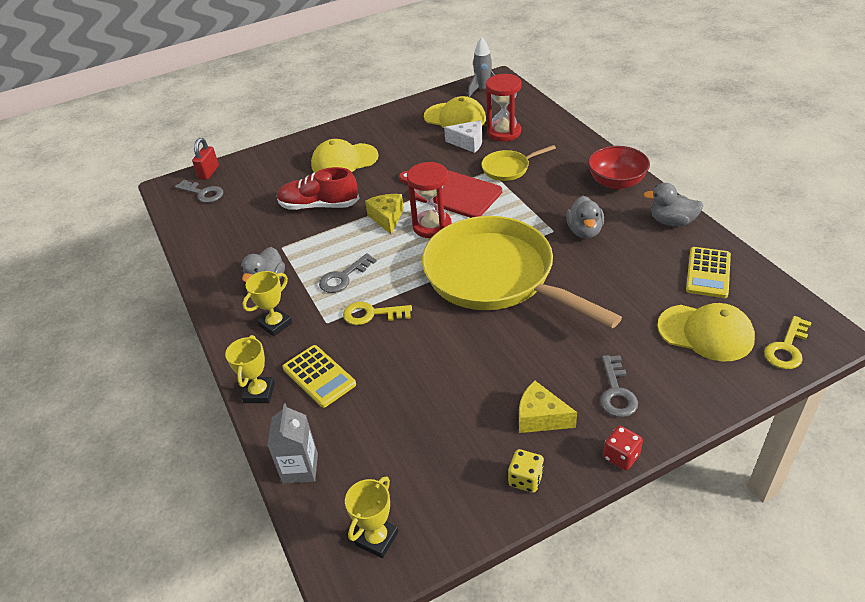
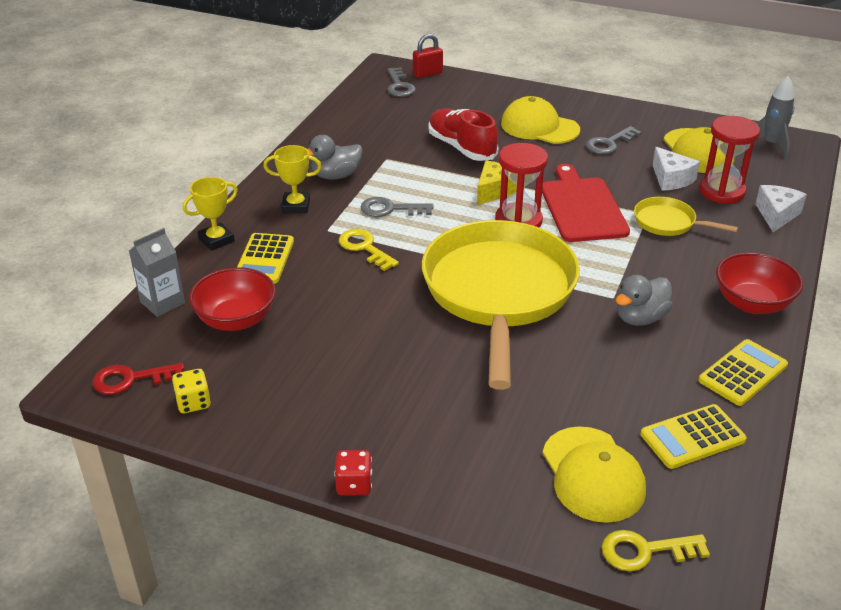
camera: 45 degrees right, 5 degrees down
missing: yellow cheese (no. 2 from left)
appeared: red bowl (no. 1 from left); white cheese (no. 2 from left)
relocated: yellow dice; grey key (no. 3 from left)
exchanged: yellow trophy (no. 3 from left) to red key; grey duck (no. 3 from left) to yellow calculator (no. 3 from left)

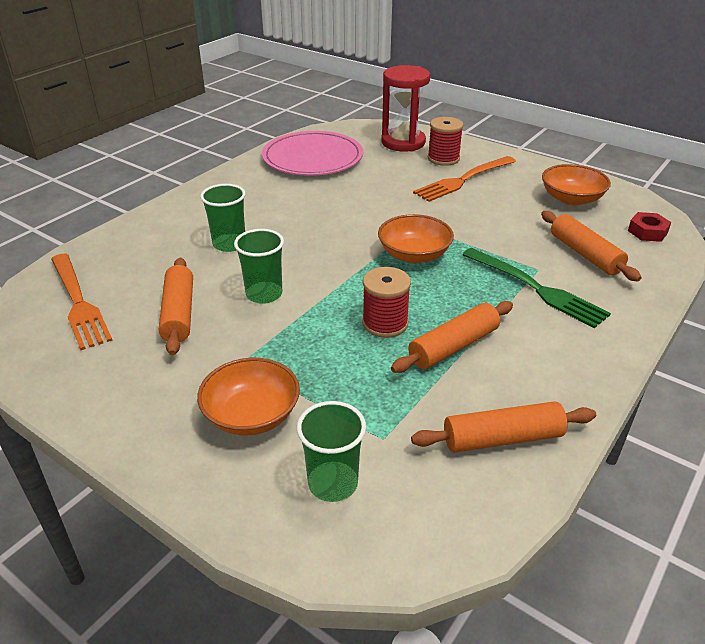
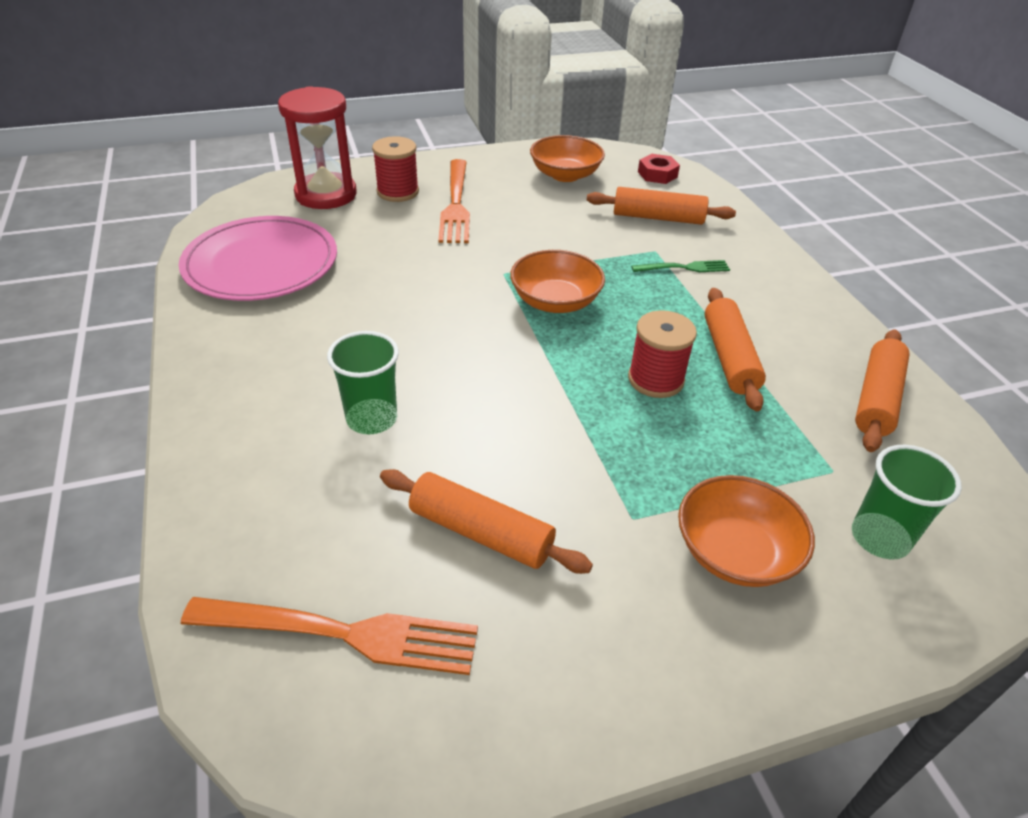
camera: 55 degrees left, 5 degrees up
missing: green cup (no. 2 from left)
size: green fork x0.55

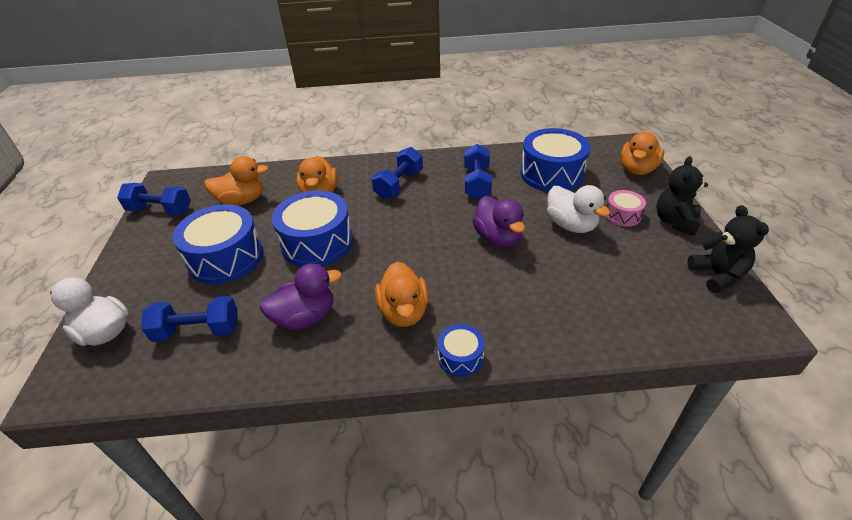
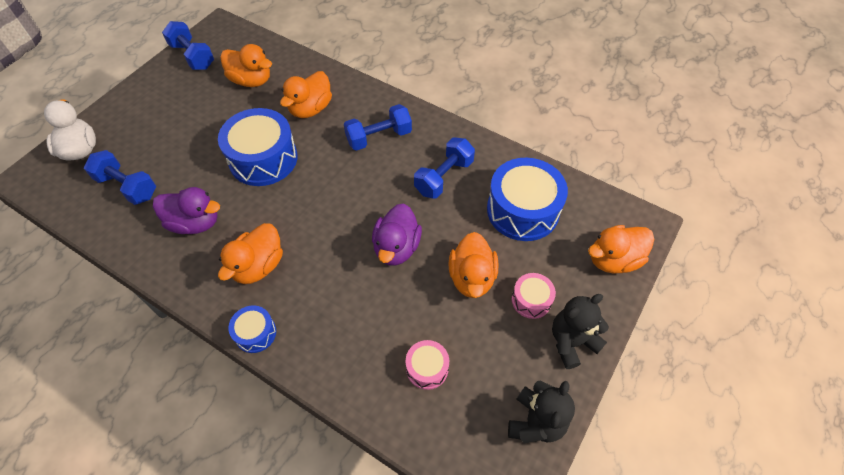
camera: 35 degrees right, 15 degrees up
missing: blue drum (no. 1 from left)
appeared: pink drum (no. 1 from left)
colour: white duck (no. 2 from left) to orange duck (no. 4 from left)

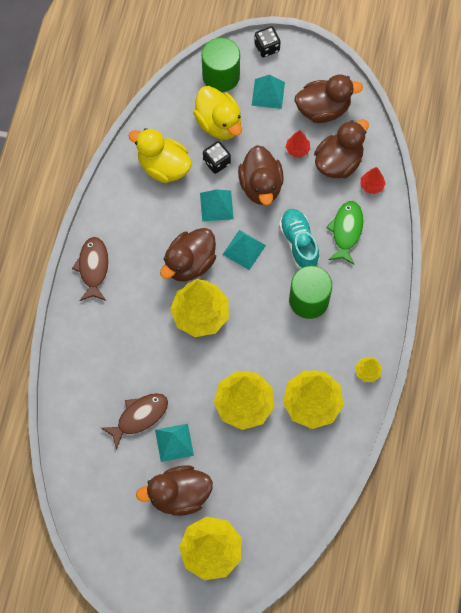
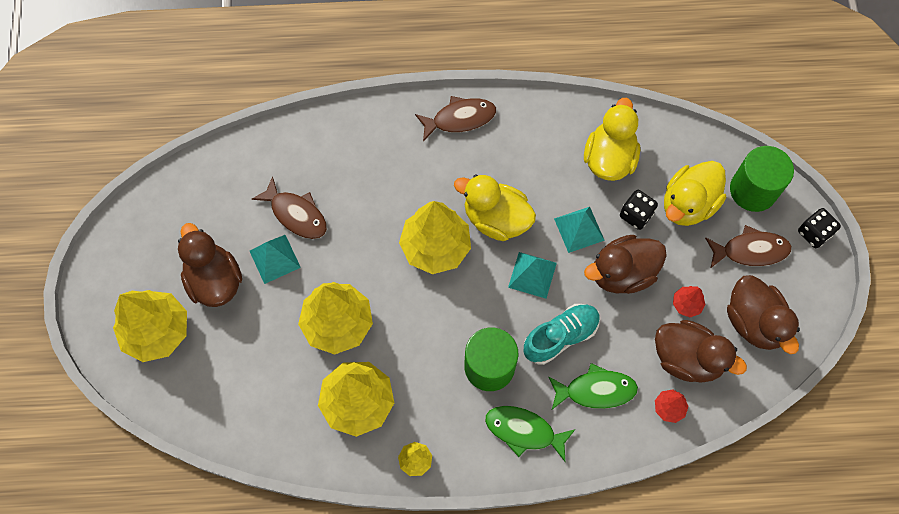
camera: 75 degrees right, 0 degrees up
appeared: green fish (no. 1 from left)
exchanged: turquoise pyramid (no. 4 from left) to brown fish (no. 3 from left)
colour: brown duck (no. 2 from left) to yellow duck (no. 1 from left)

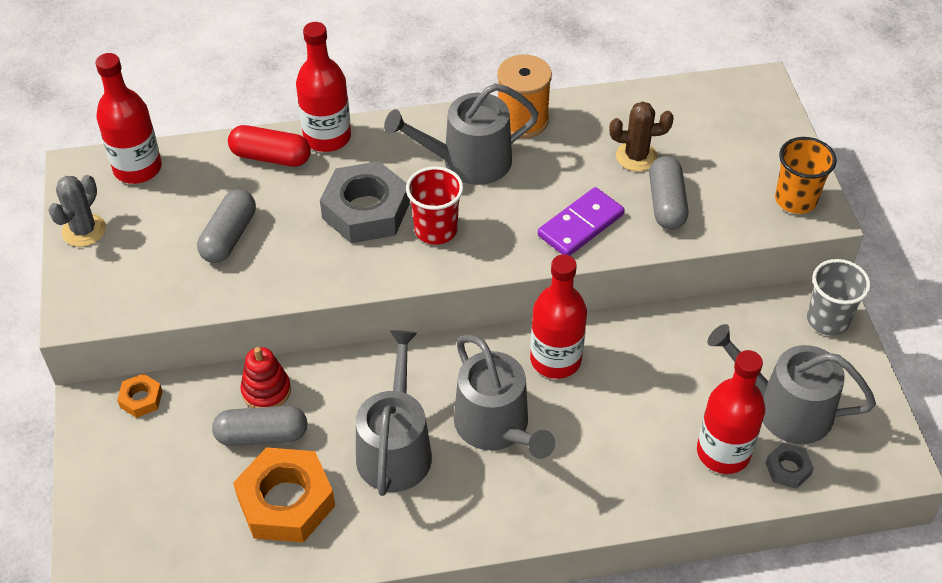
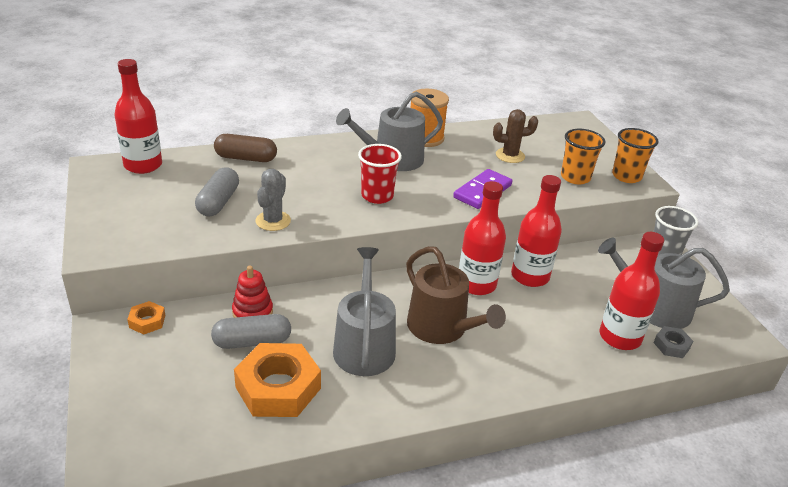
camera: 10 degrees left, 15 degrees down
missing: grey nut (no. 1 from left); grey capsule (no. 3 from left)
appeared: orange cup (no. 1 from left)
relocated: grey cactus; red bottle (no. 2 from left in the first image) to red bottle (no. 3 from left)
colour: red capsule to brown capsule; grey watering can (no. 3 from left) to brown watering can

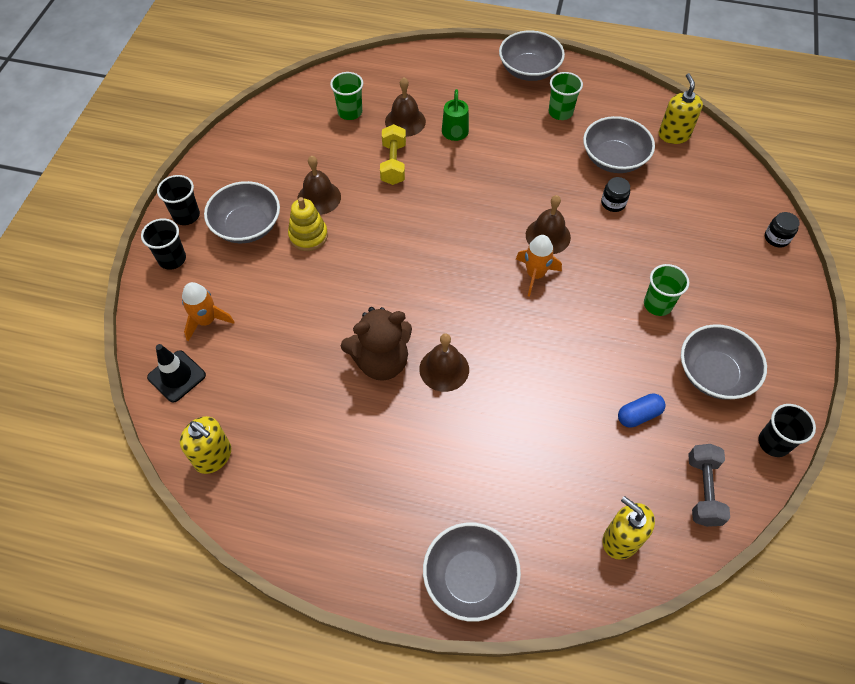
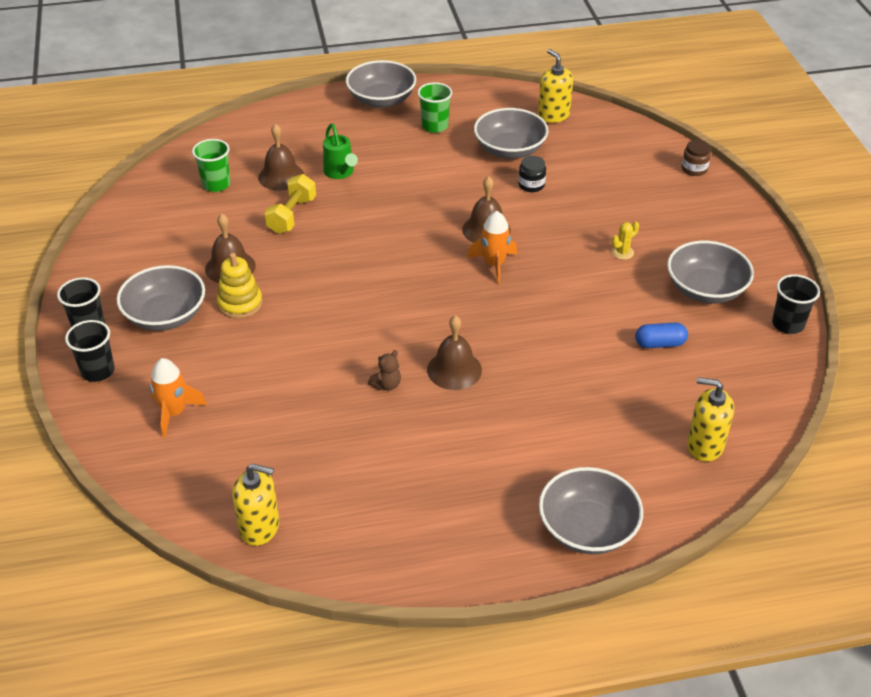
camera: 25 degrees left, 15 degrees down
missing: black traffic cone; grey dumbbell
exchanged: green cup (no. 3 from left) to yellow cactus
colour: black jar (no. 2 from left) to brown jar
spun: yellow dumbbell 45 degrees clockwise; blue capsule 45 degrees clockwise
size: brown teddy bear x0.43

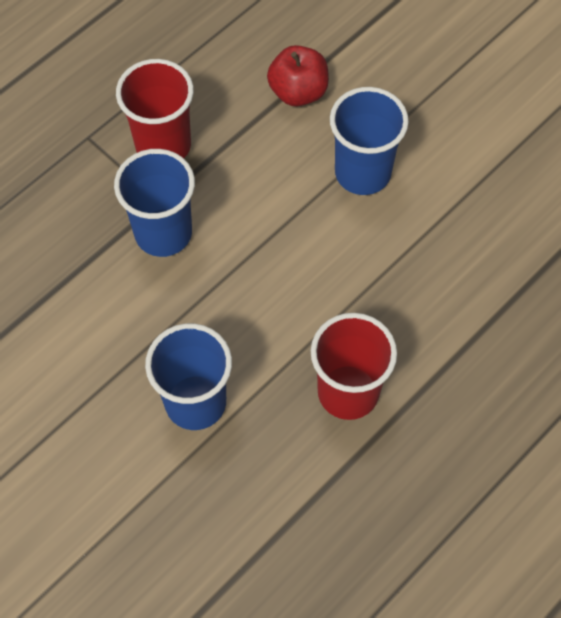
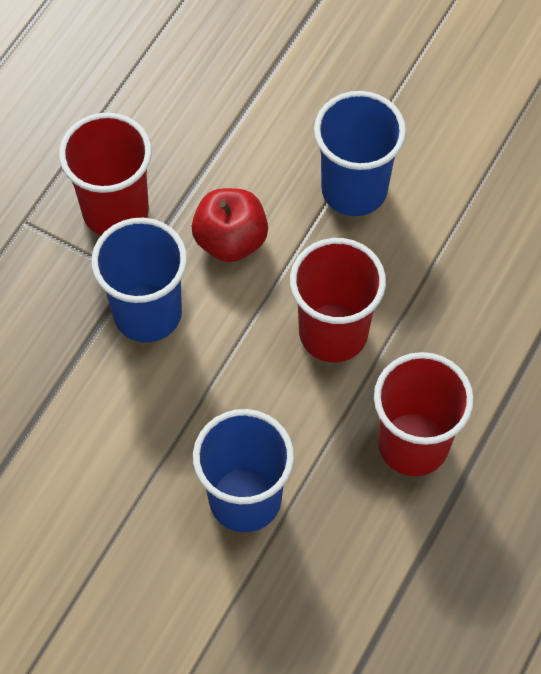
camera: 15 degrees left, 0 degrees up
appeared: red cup (no. 2 from left)
relocated: red apple

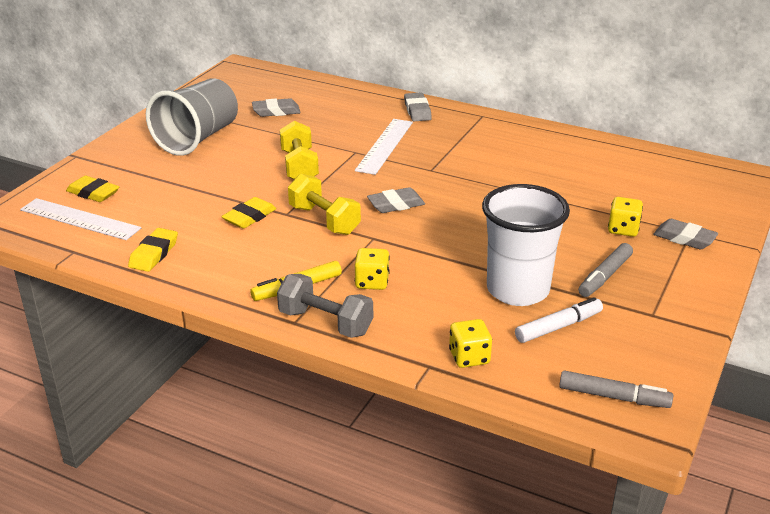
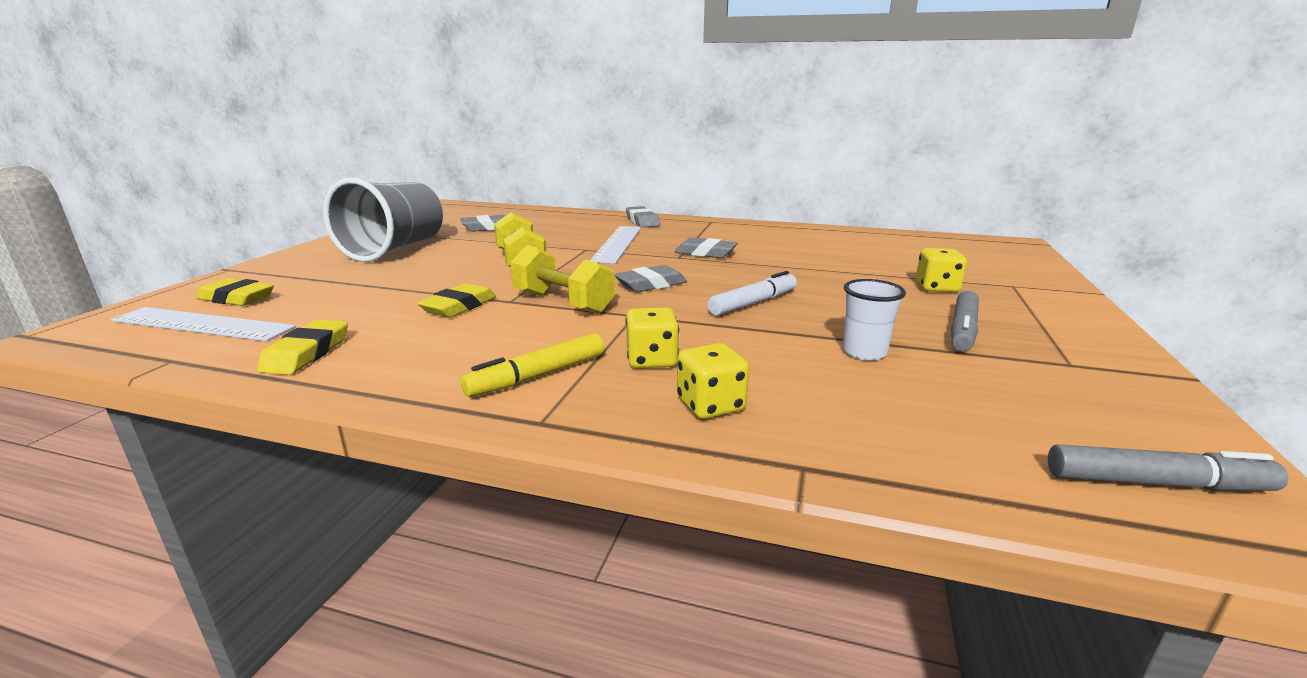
camera: 10 degrees left, 10 degrees down
missing: grey dumbbell
relocated: grey eraser (no. 4 from left); yellow dice (no. 2 from left); white marker
size: white cup x0.47

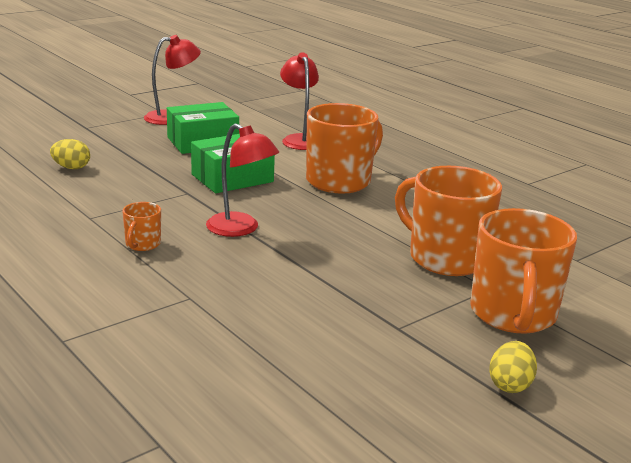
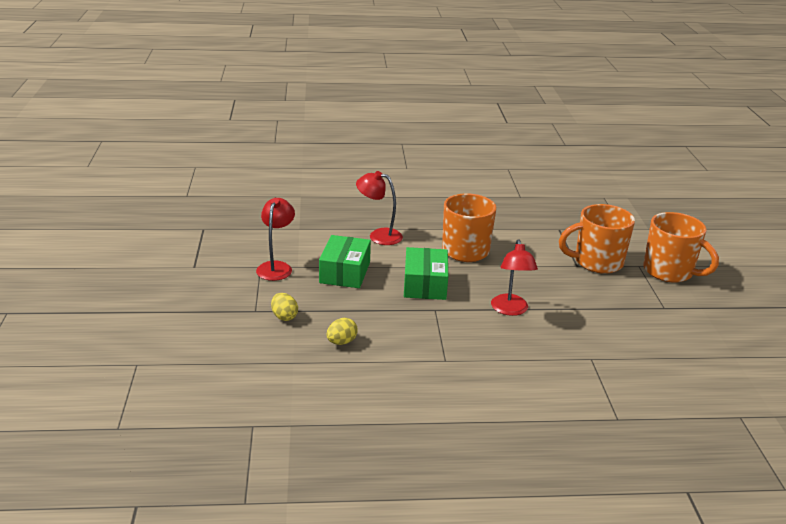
camera: 55 degrees left, 5 degrees up
missing: orange mug (no. 1 from left)
relocated: yellow egg (no. 2 from left in the first image) to yellow egg (no. 1 from left)
spun: red lamp (no. 2 from left in the first image) 105 degrees clockwise

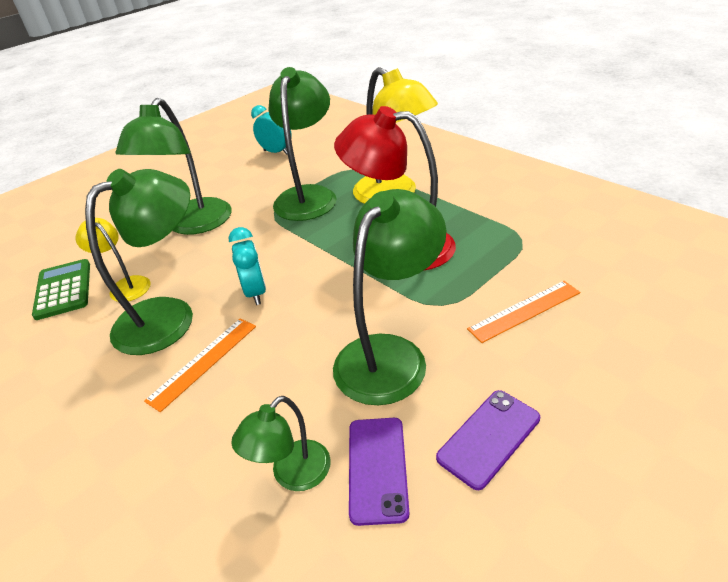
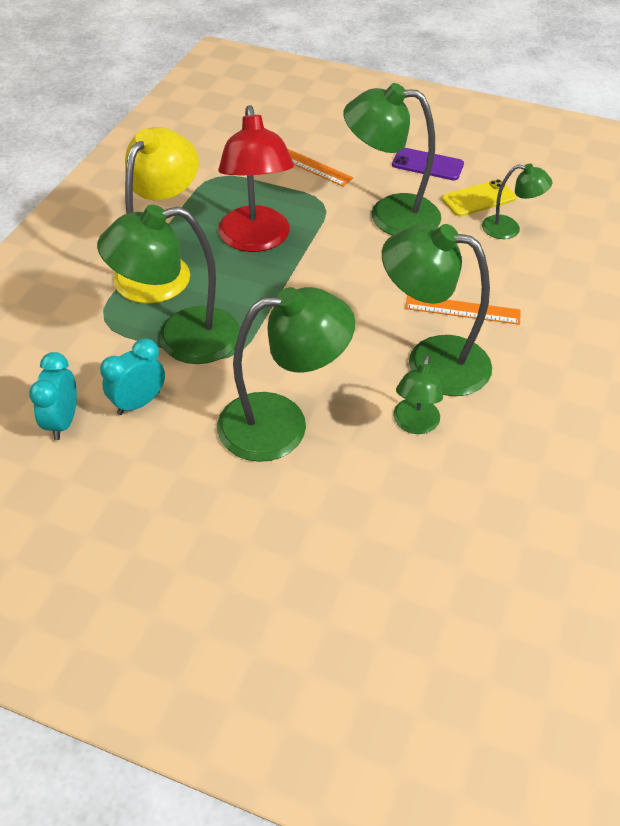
camera: 120 degrees left, 10 degrees up
missing: green calculator
relocated: turquoise clock (no. 1 from left in the first image) to turquoise clock (no. 2 from left)
colour: yellow lamp (no. 1 from left) to green lamp (no. 4 from left); purple phone (no. 1 from left) to yellow phone

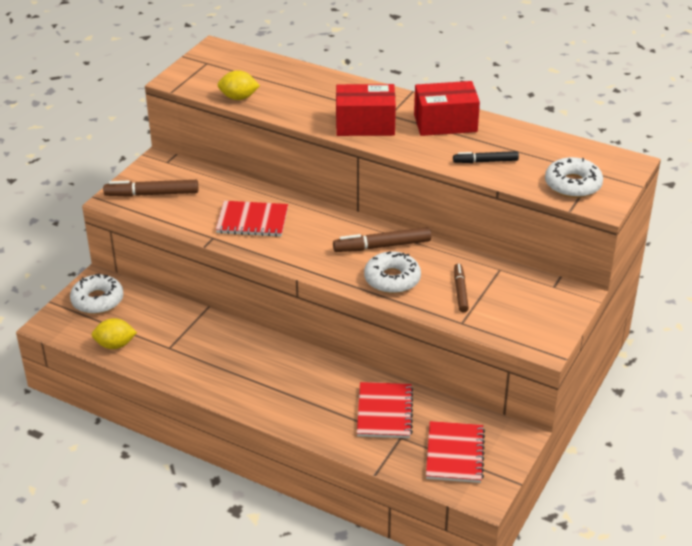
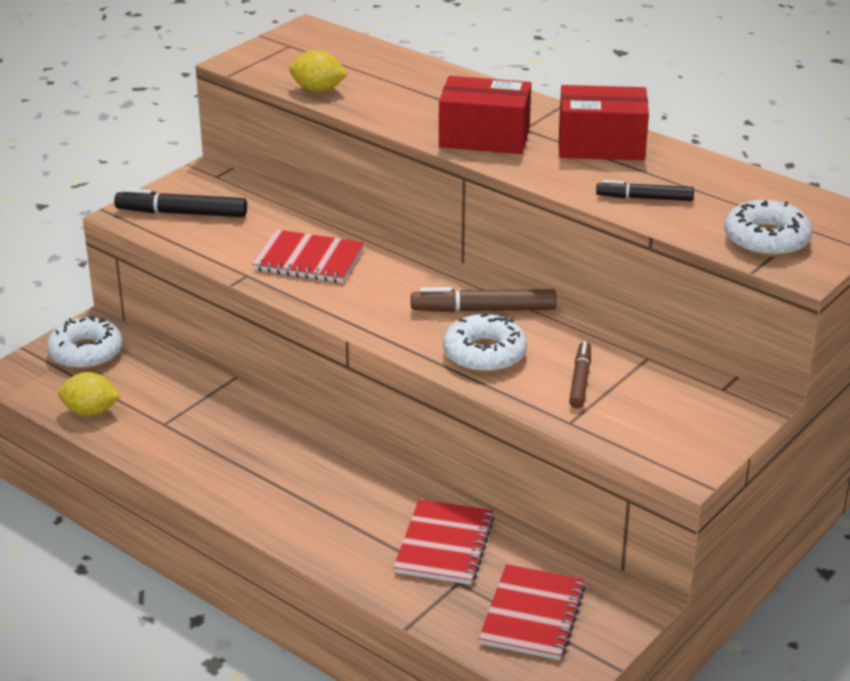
camera: 10 degrees right, 5 degrees down
colour: brown marker (no. 1 from left) to black marker (no. 1 from left)

